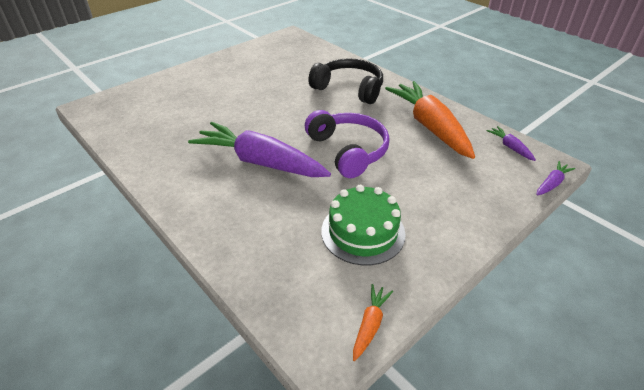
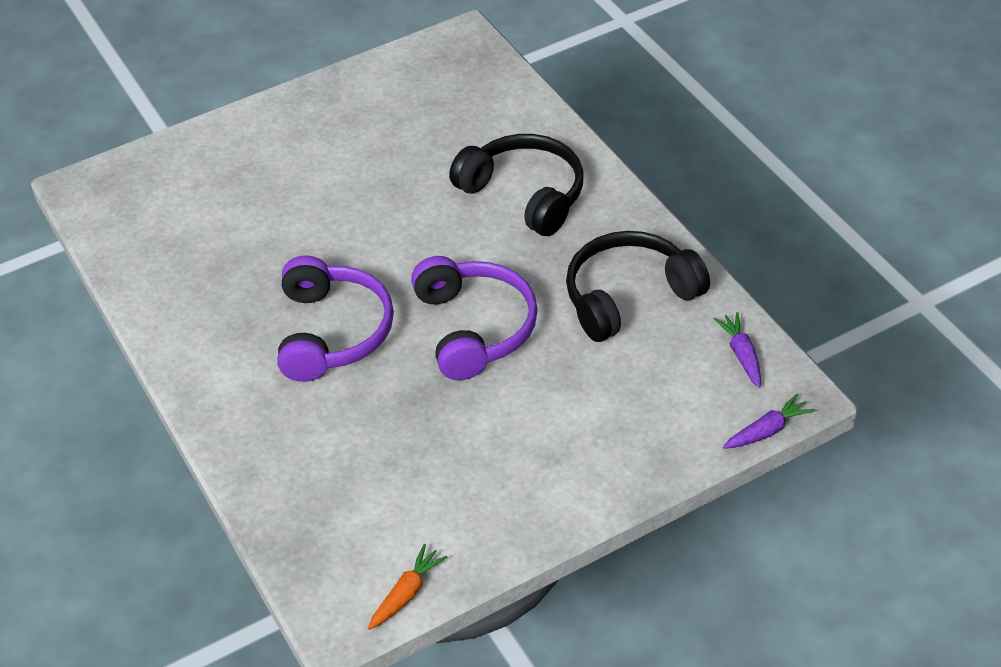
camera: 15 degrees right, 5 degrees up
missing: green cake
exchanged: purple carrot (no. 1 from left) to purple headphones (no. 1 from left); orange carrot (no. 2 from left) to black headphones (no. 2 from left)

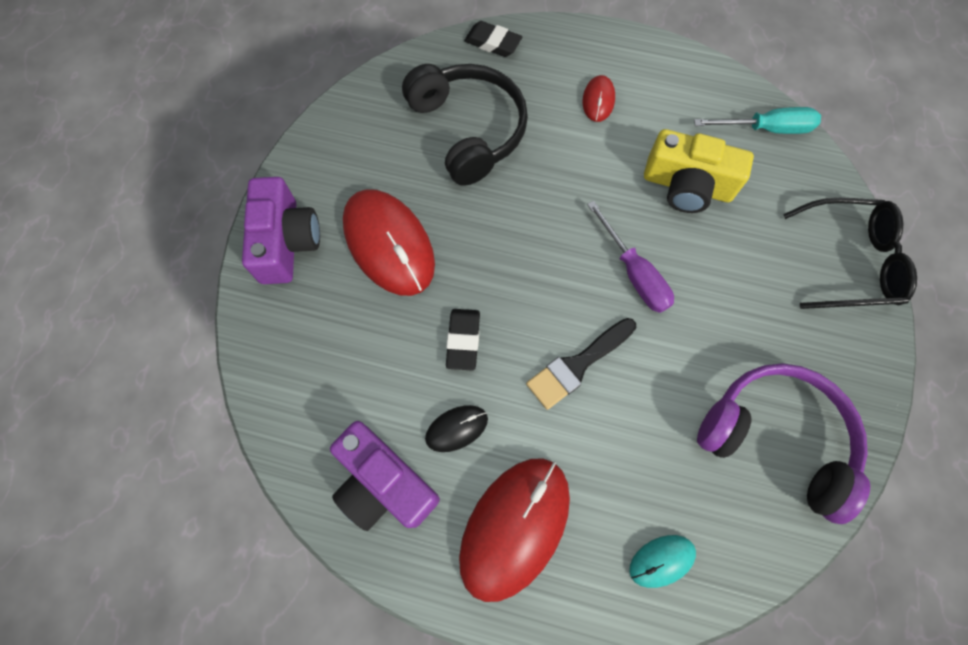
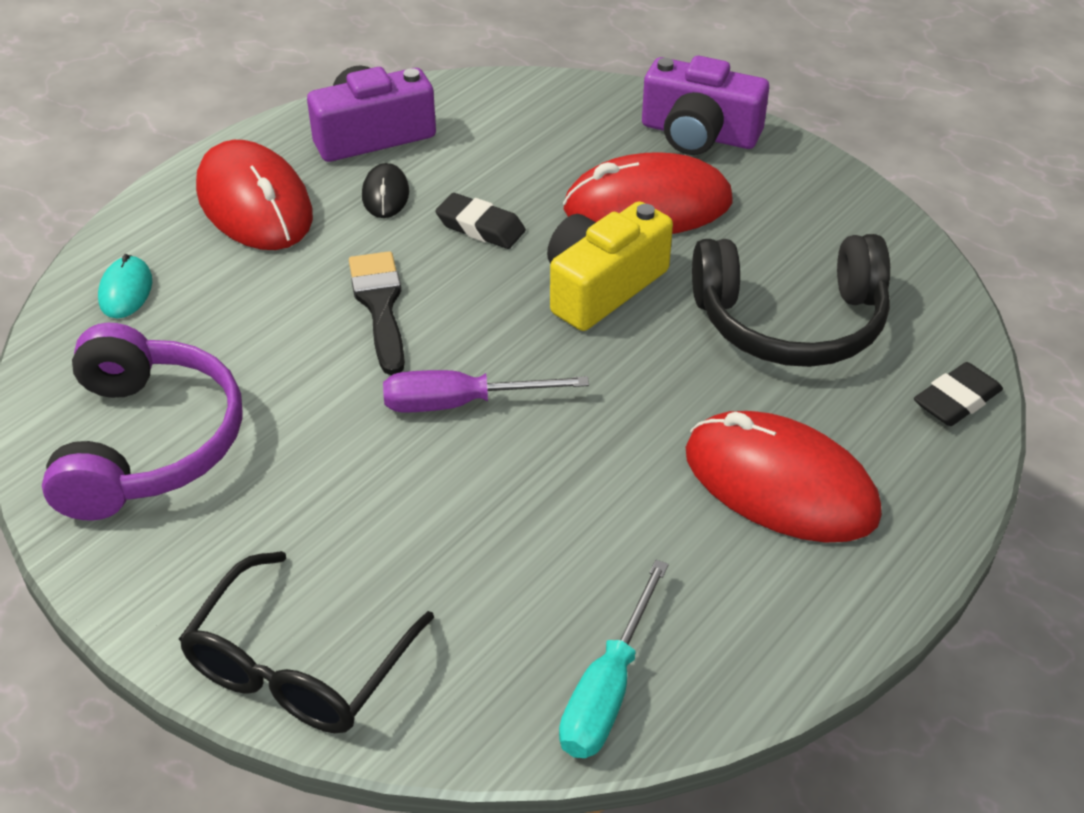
camera: 115 degrees right, 25 degrees down
relocated: yellow camera
spun: purple headphones 60 degrees counterclockwise
size: red mouse (no. 3 from left) x2.13

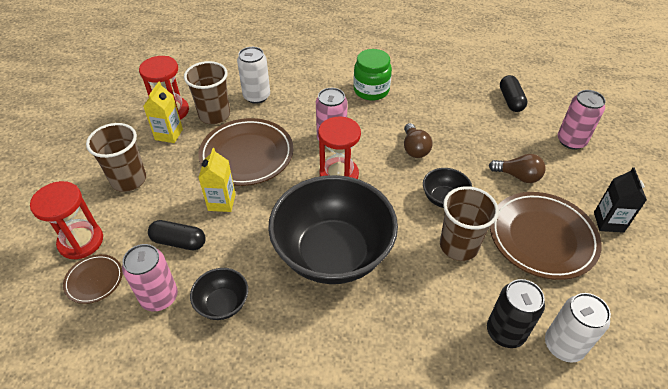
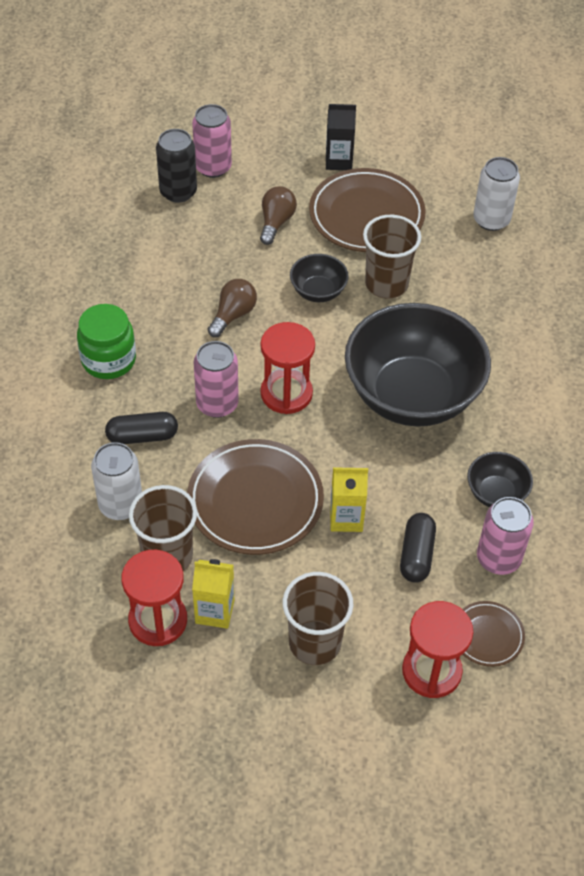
camera: 95 degrees left, 5 degrees up
relocated: black capsule (no. 2 from left in the first image) to black capsule (no. 1 from left); black can
spun: brown light bulb (no. 1 from left) 45 degrees counterclockwise

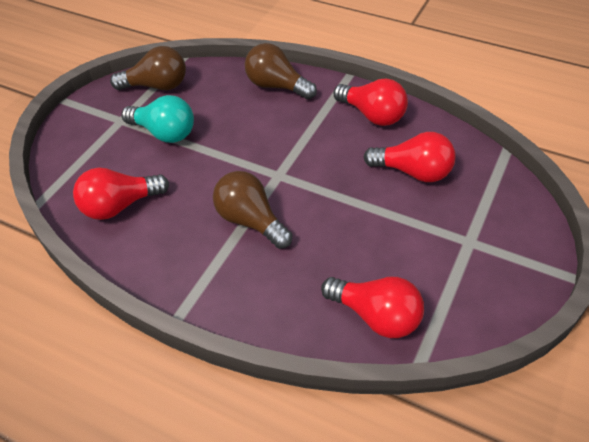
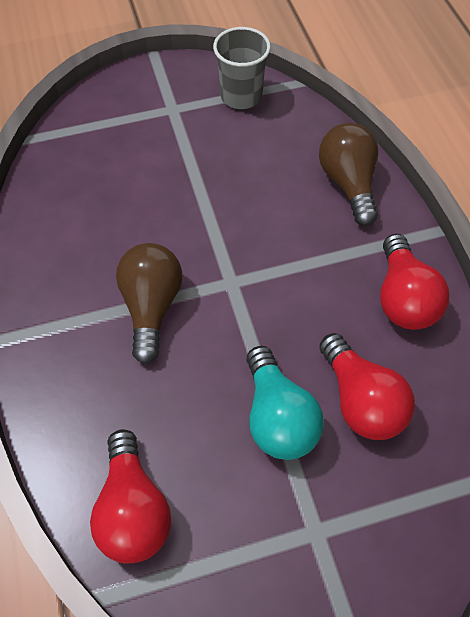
camera: 45 degrees right, 10 degrees up
missing: red light bulb (no. 1 from left)
relocated: turquoise light bulb
exchanged: brown light bulb (no. 1 from left) to grey cup

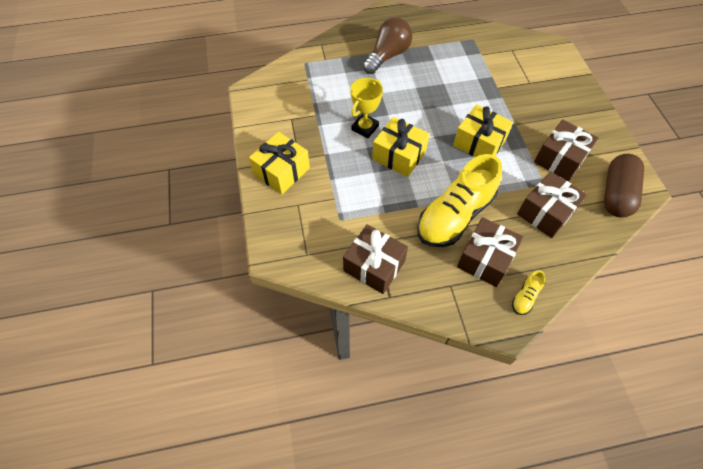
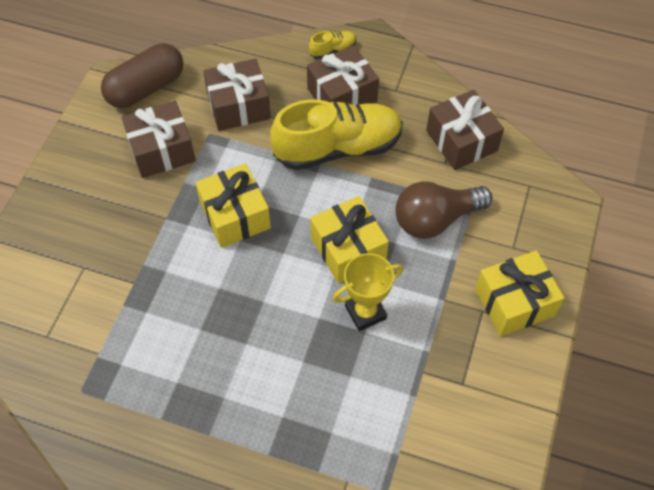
camera: 150 degrees left, 0 degrees up
relocated: brown light bulb

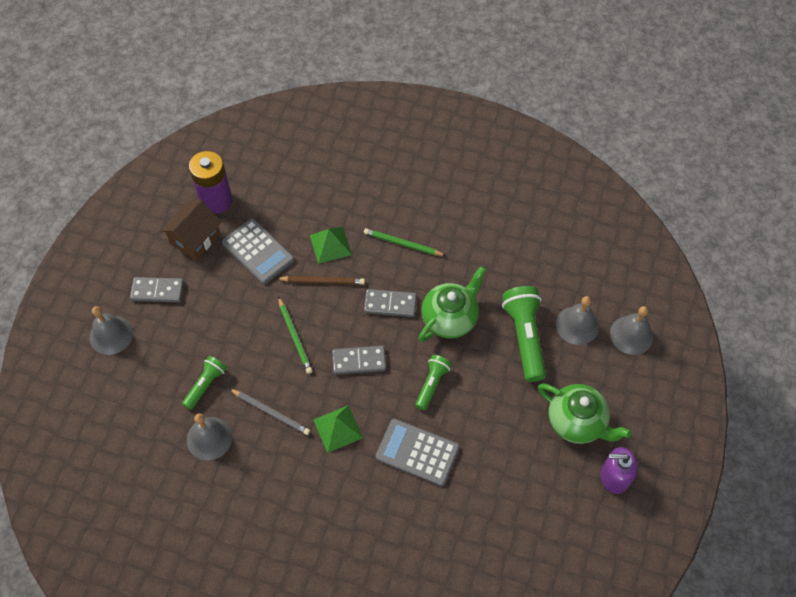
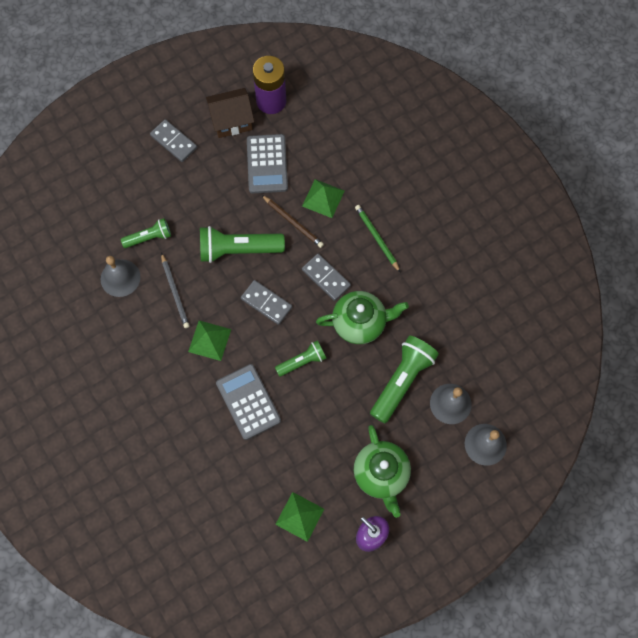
camera: 40 degrees right, 10 degrees up
missing: grey bell (no. 1 from left)
appeared: green pyramid (no. 2 from left)
exchanged: green pencil (no. 1 from left) to green flashlight (no. 2 from left)

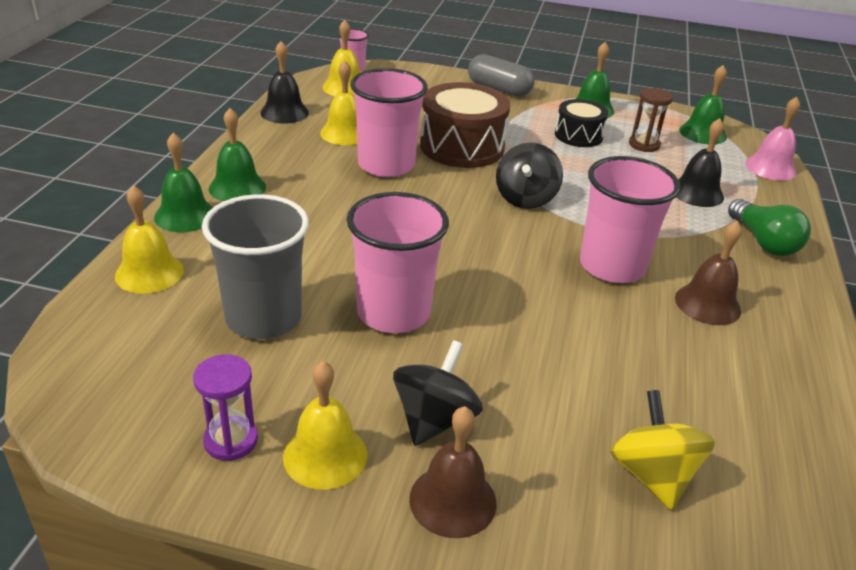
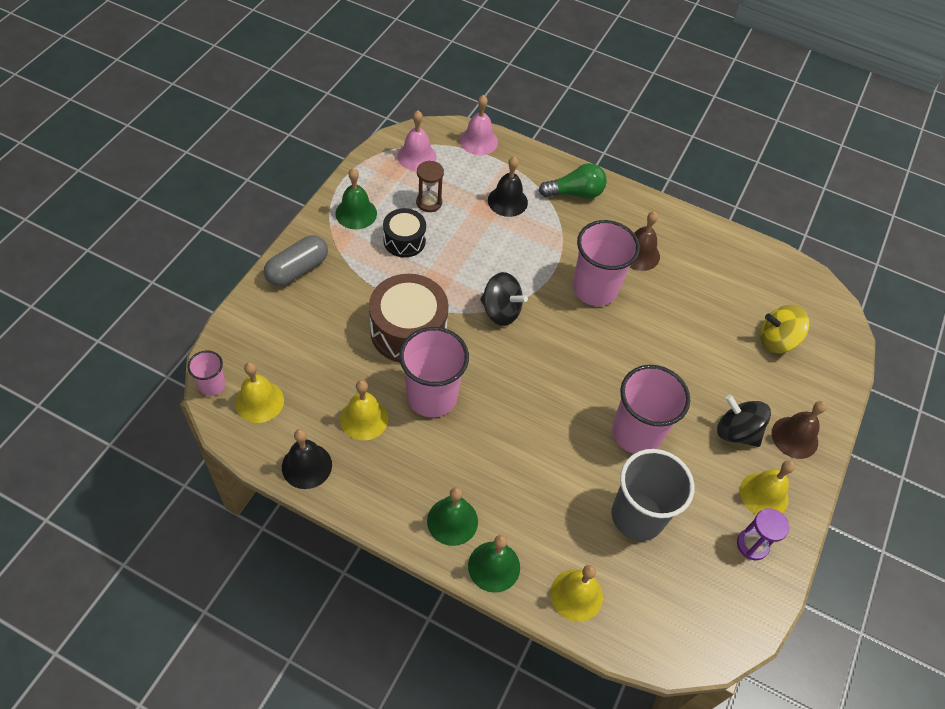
camera: 80 degrees left, 20 degrees up
colour: green bell (no. 4 from left) to pink bell (no. 1 from left)

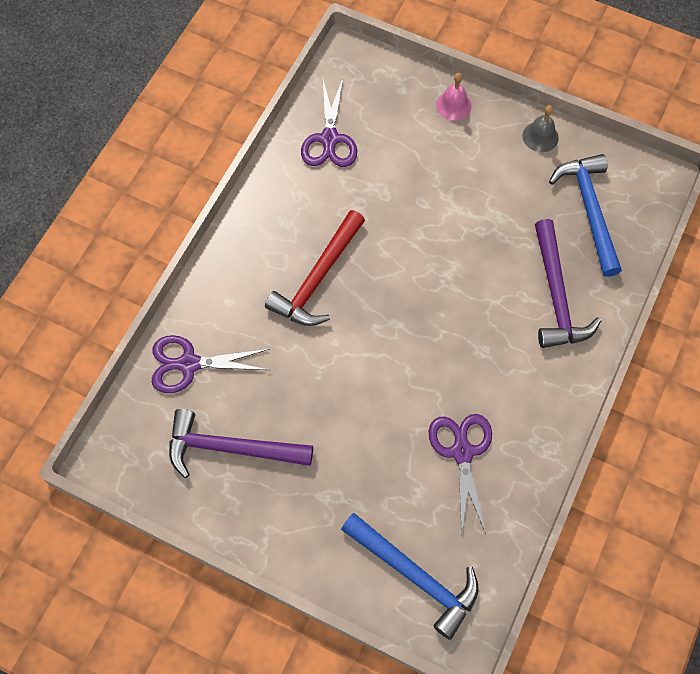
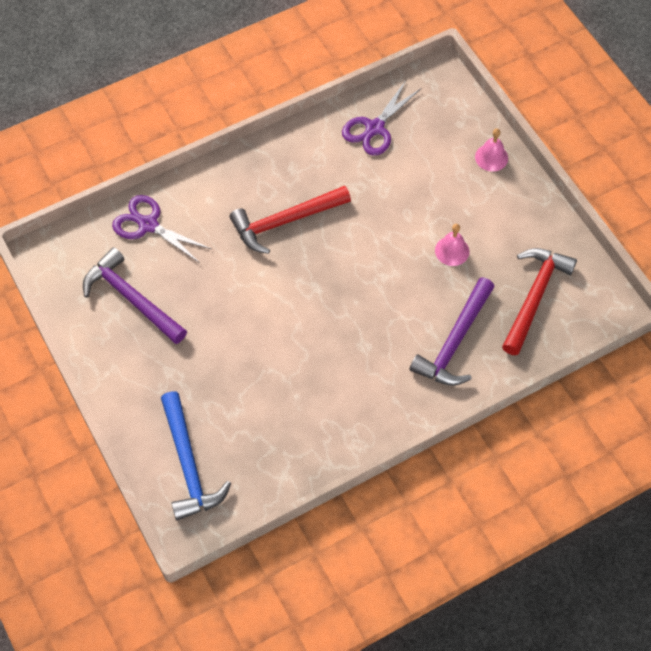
camera: 35 degrees right, 5 degrees down
missing: purple scissors (no. 3 from left); grey bell
appeared: pink bell (no. 1 from left)
colour: blue hammer (no. 2 from left) to red hammer (no. 2 from left)

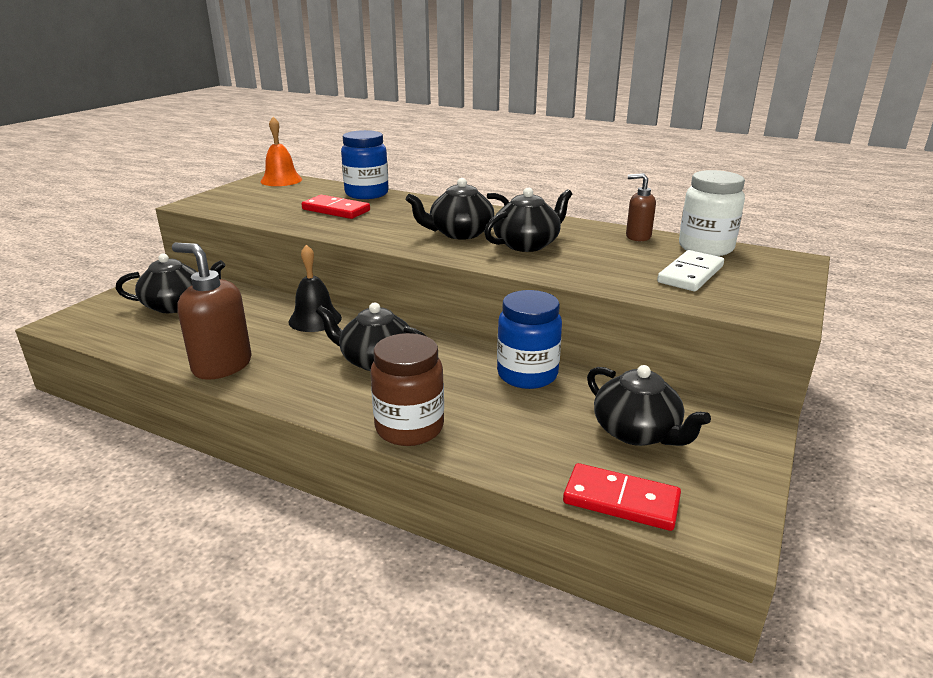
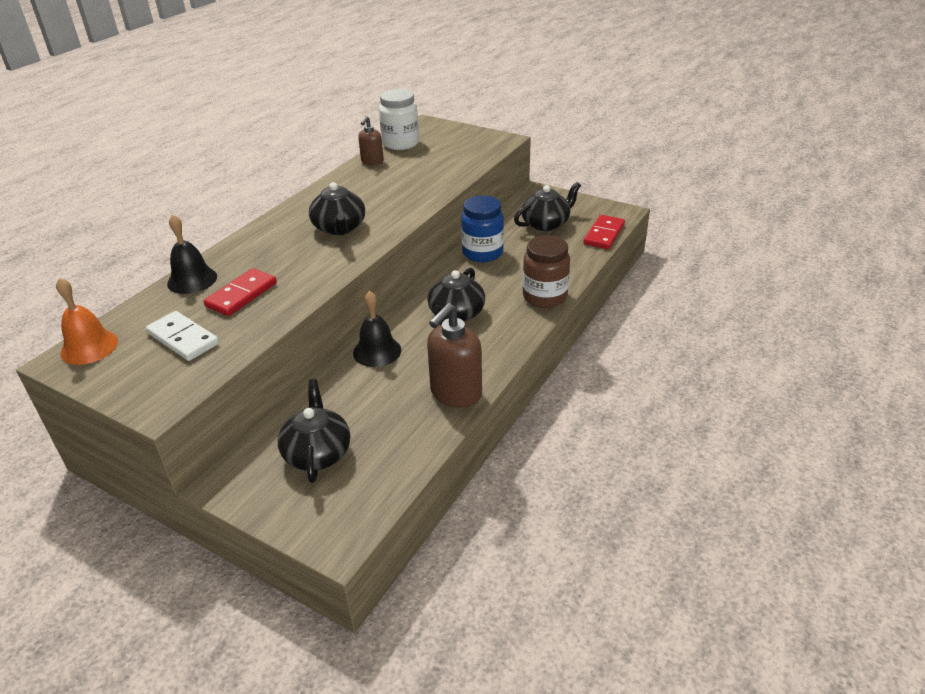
camera: 85 degrees left, 10 degrees up
missing: black teapot (no. 4 from left)
relocated: white domino
exchanged: blue jar (no. 1 from left) to black bell (no. 1 from left)

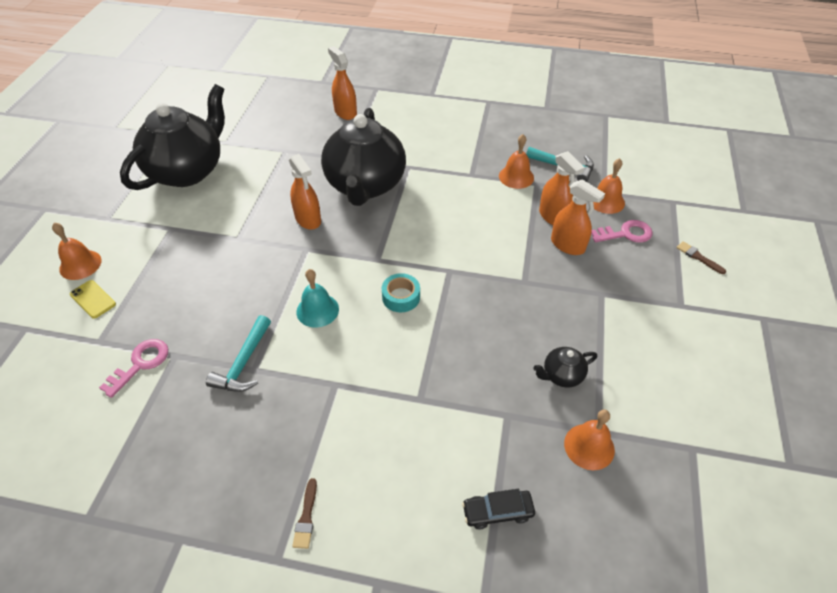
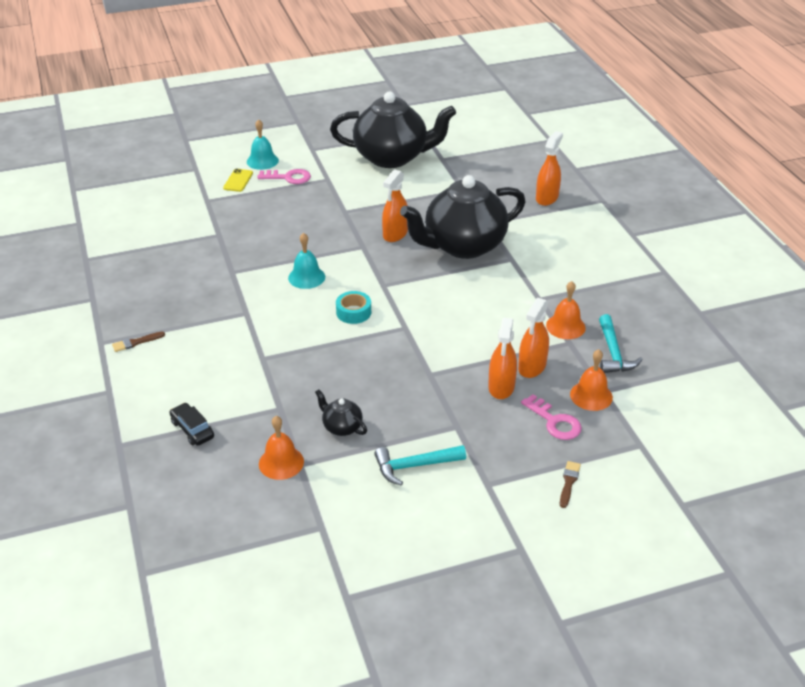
camera: 60 degrees right, 10 degrees down
relocated: pink key (no. 1 from left); turquoise hammer (no. 1 from left)
colour: orange bell (no. 1 from left) to turquoise bell (no. 1 from left)

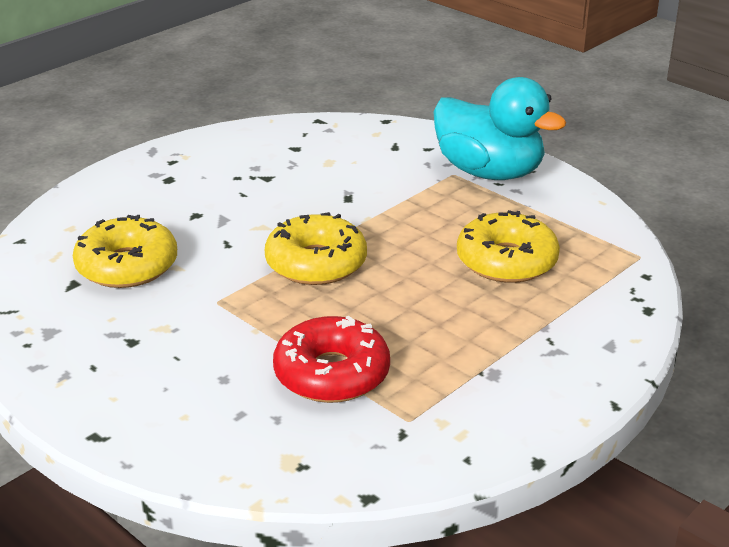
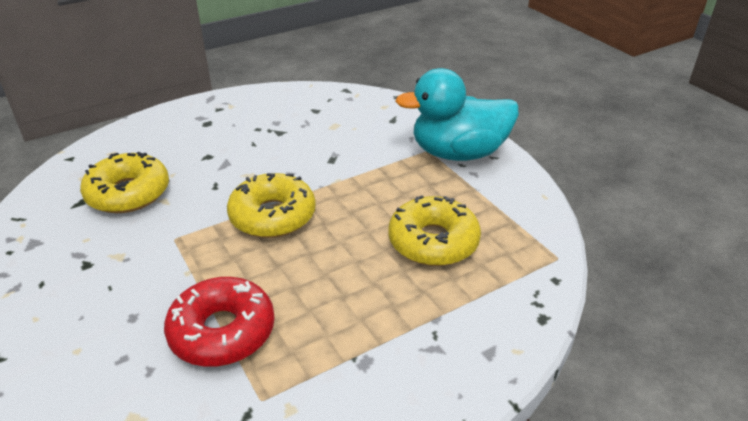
camera: 15 degrees right, 5 degrees up
spun: turquoise duck 120 degrees clockwise

